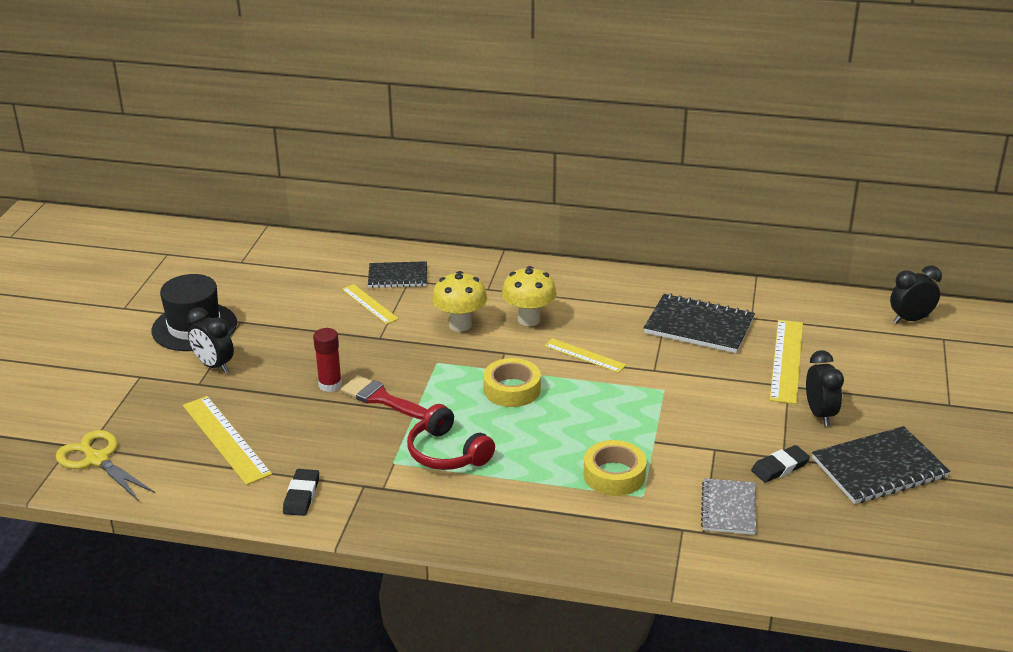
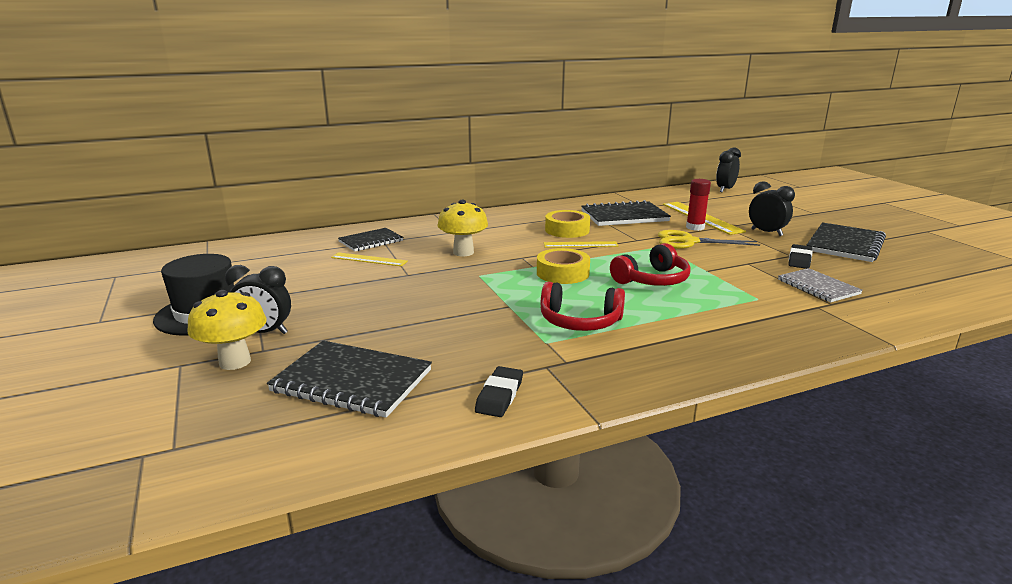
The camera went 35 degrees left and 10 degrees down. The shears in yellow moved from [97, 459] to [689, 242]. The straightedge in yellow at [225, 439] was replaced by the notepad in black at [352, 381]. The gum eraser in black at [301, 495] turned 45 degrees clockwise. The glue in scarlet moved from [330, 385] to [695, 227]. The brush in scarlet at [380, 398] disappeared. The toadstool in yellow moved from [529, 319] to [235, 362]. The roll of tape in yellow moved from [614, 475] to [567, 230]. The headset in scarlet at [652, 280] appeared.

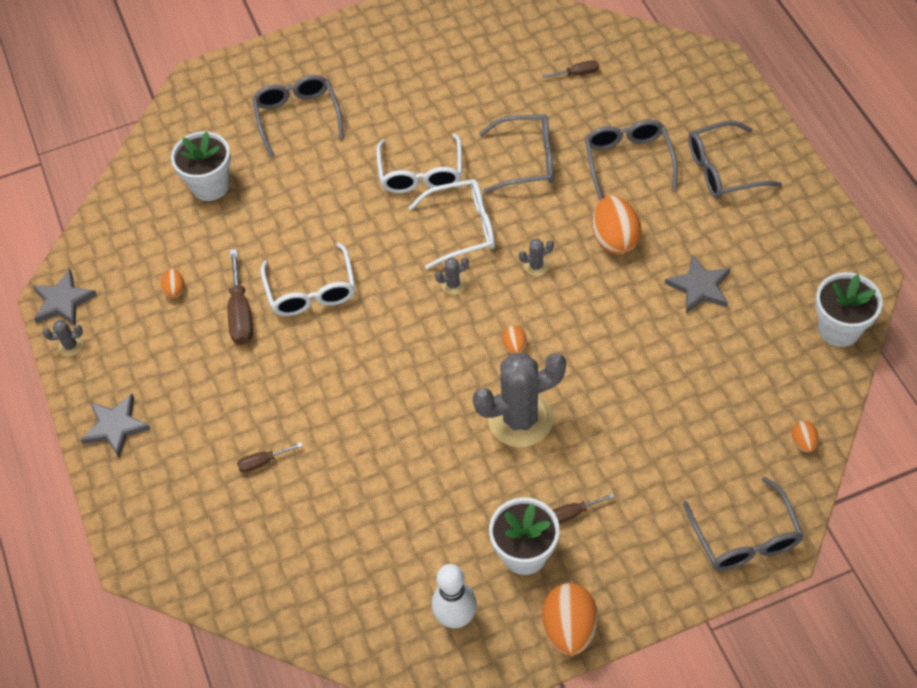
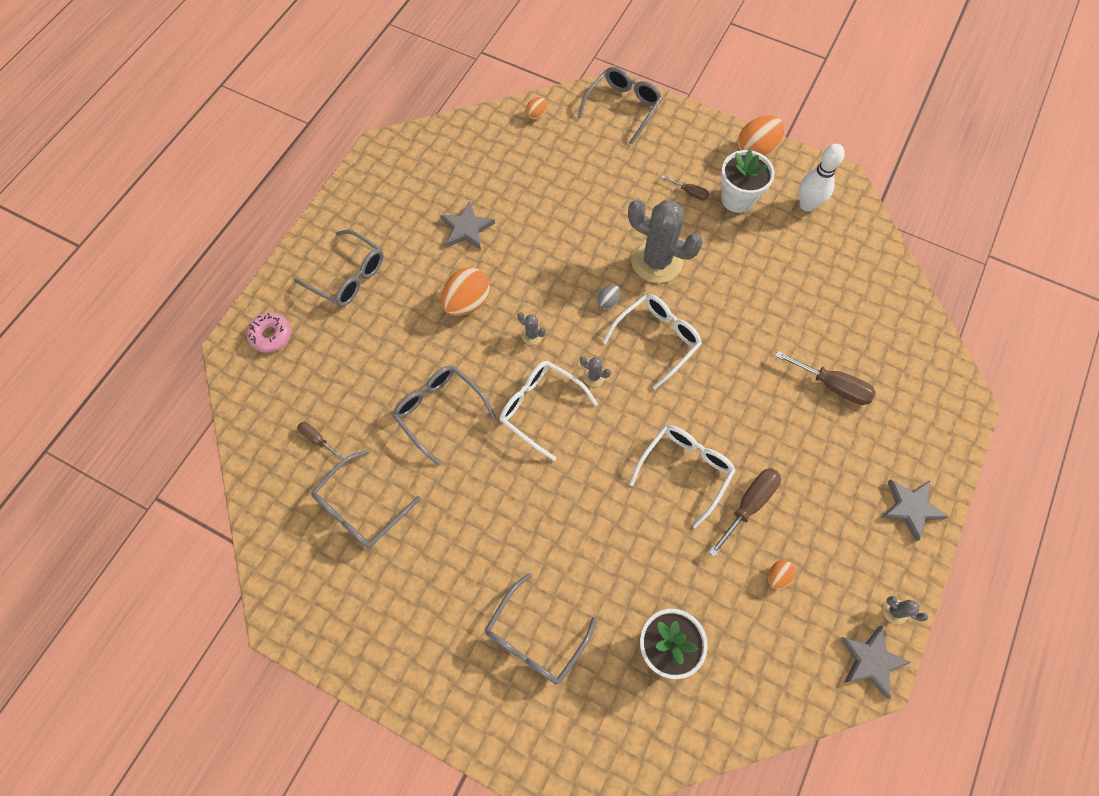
The camera went 135 degrees left and 10 degrees up. The screwdriver in brown at [262, 462] changed to 1.78 times the size. The eyeglasses in white moved from [421, 174] to [657, 339]. The egg in orange at [515, 346] became the egg in grey at [608, 302]. The eyeglasses in grey moved from [628, 161] to [361, 508]. The flower pot in white at [839, 329] disappeared. The doughnut in pink at [271, 335] appeared.

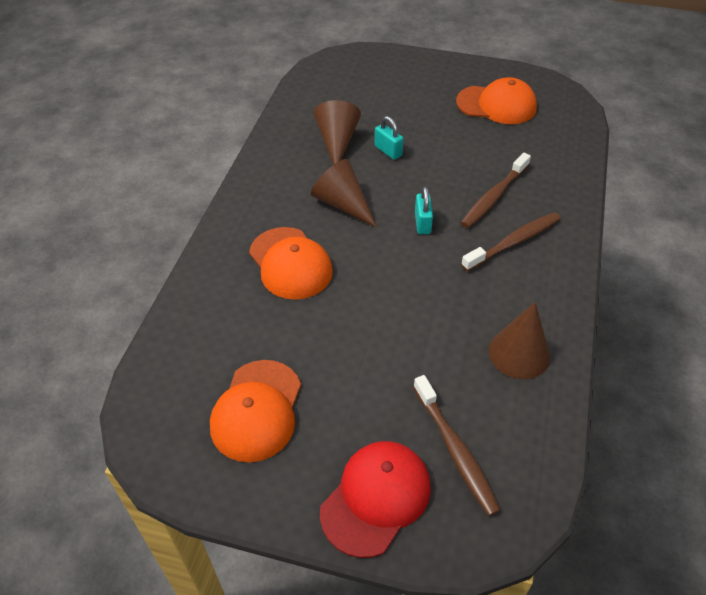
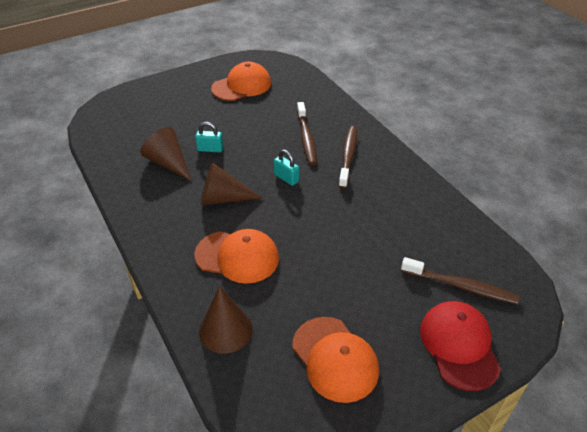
The camera went 45 degrees left and 5 degrees down. The cone in brown moved from [519, 353] to [225, 330].

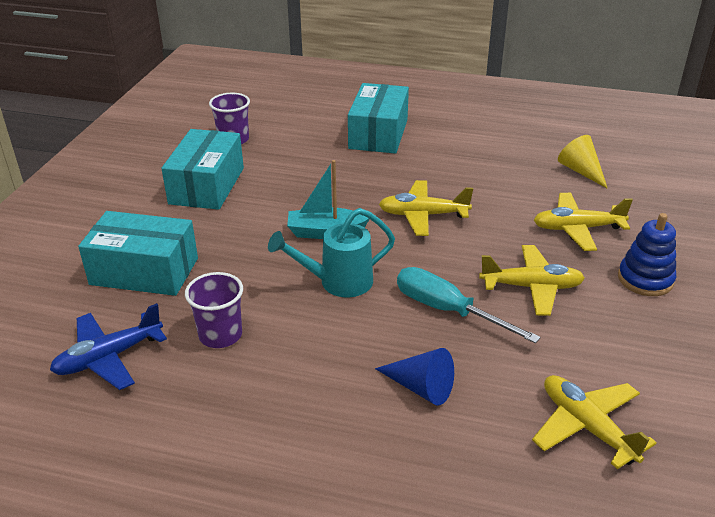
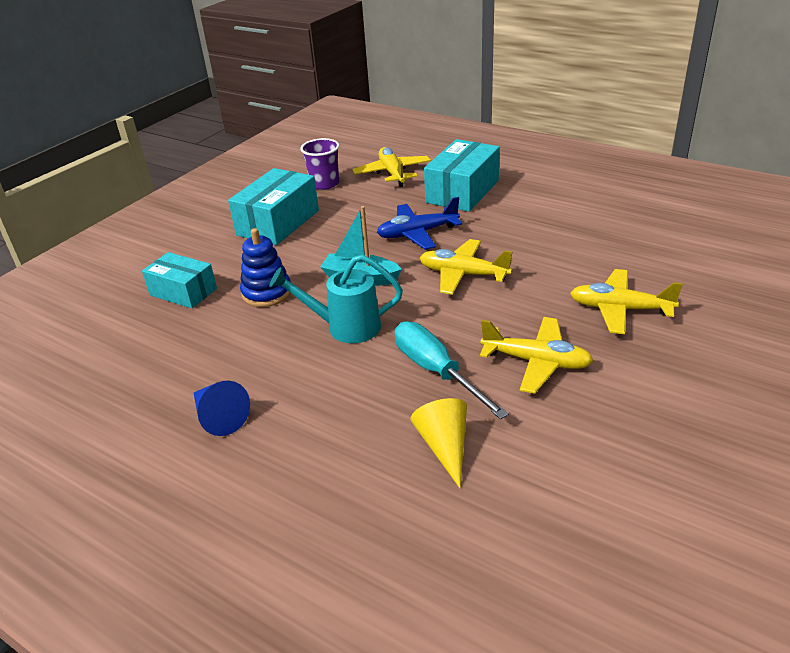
The camera went 20 degrees right and 0 degrees up. The aeroplane in blue moved from [109, 357] to [417, 233]. The package in teal at [144, 271] changed to 0.66 times the size. The beaker in royal purple at [220, 335] disappeared. The cone in blue moved from [420, 387] to [219, 417]. The aeroplane in yellow moved from [587, 427] to [392, 173]. The cone in yellow moved from [581, 171] to [444, 446]. The ring stacker in blue moved from [645, 279] to [267, 293].

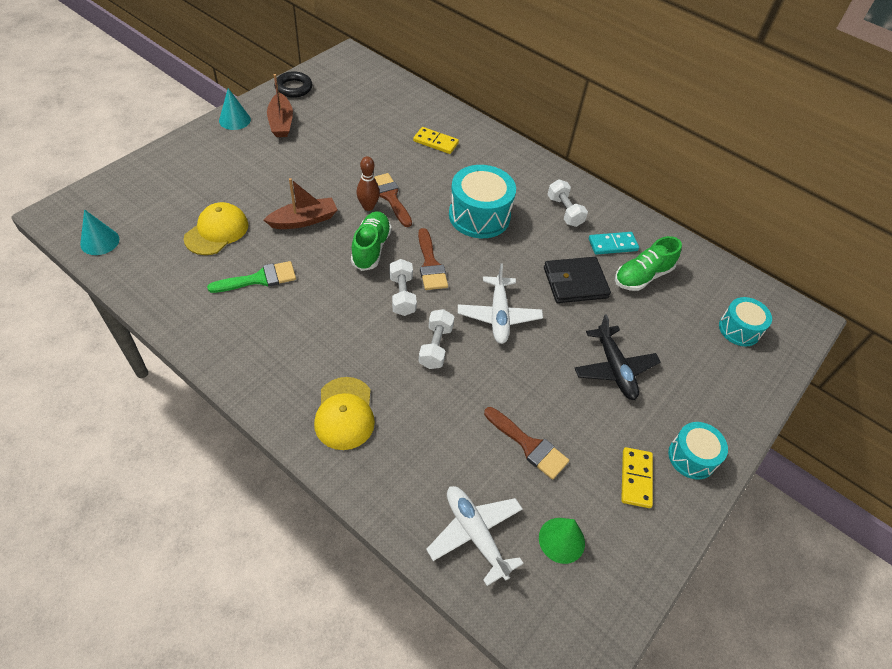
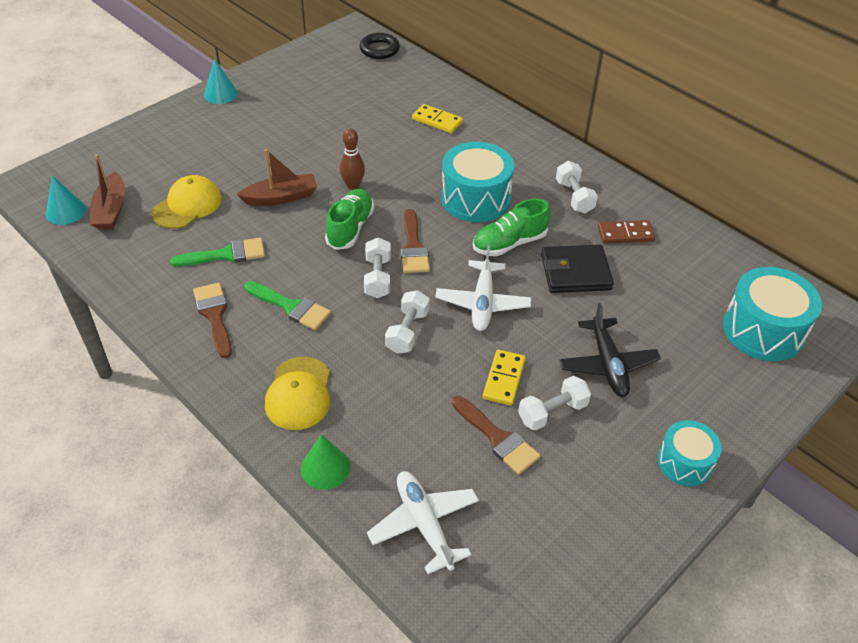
The camera went 10 degrees right and 5 degrees down. The toy boat in brown moved from [281, 122] to [111, 210]. The ring in black moved from [293, 88] to [379, 49]. The brush in brown moved from [390, 197] to [214, 315]. The cone in green moved from [561, 540] to [325, 467]. The domino piece in teal at [612, 245] became the domino piece in brown at [625, 234]. The shoe in green moved from [642, 276] to [509, 243]. The domino piece in yellow moved from [636, 478] to [503, 379]. The toy drum in teal at [739, 329] changed to 1.65 times the size. The brush in green at [291, 307] appeared. The free weight in white at [552, 412] appeared.

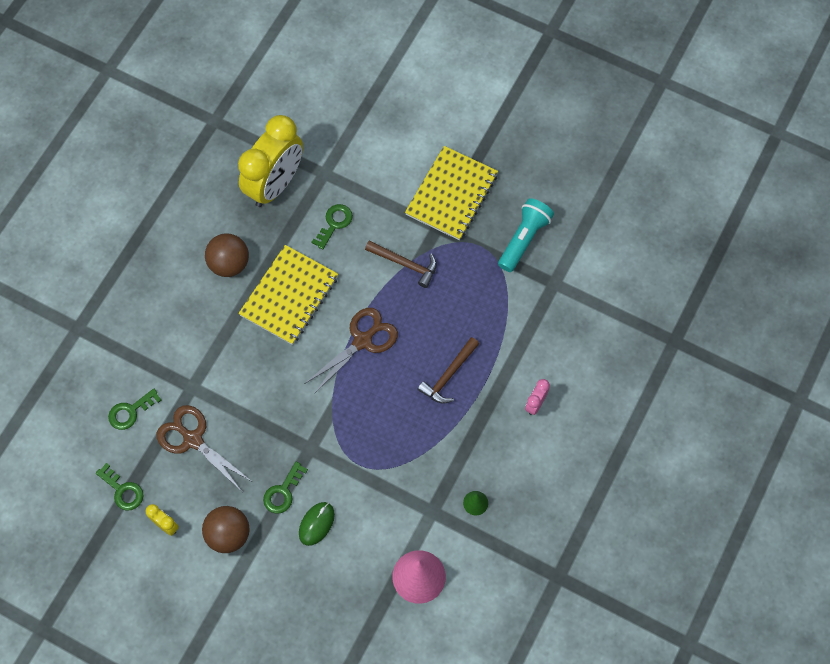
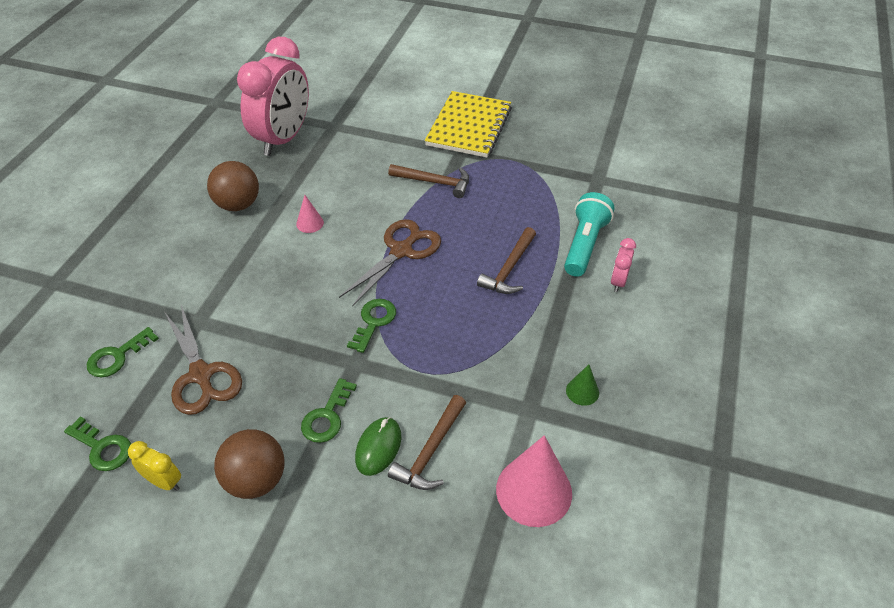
The camera went 10 degrees left and 20 degrees down. The shears in brown at [193, 439] turned 150 degrees counterclockwise. The clock in yellow at [275, 184] became the clock in pink at [283, 139]. The notepad in yellow at [289, 296] was replaced by the cone in pink at [310, 223]. The key in green moved from [334, 223] to [374, 322]. The flashlight in teal moved from [524, 239] to [584, 245]. The claw hammer in brown at [430, 451] appeared.

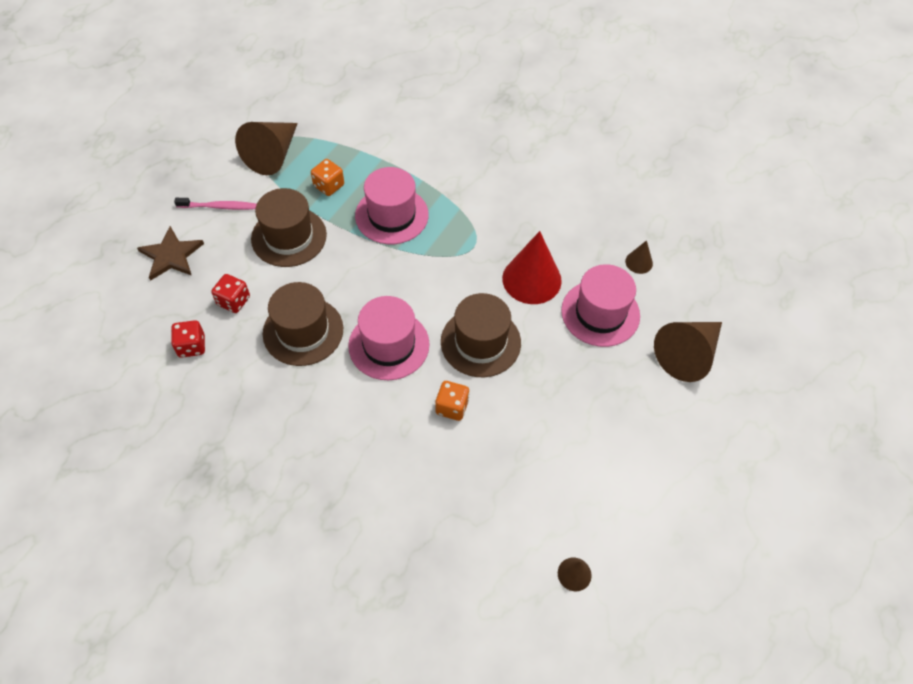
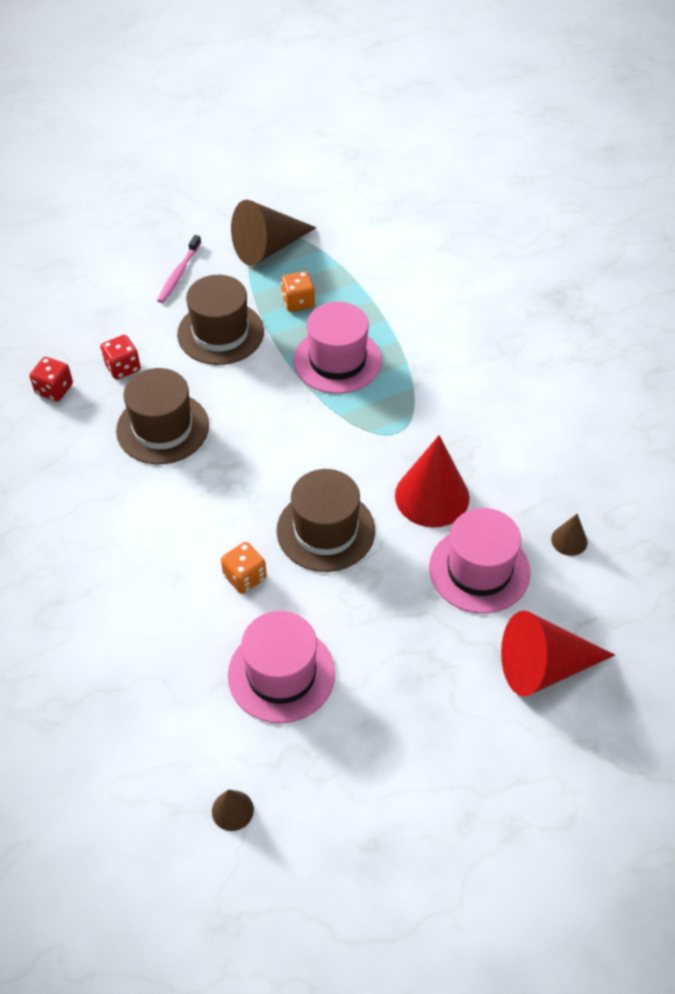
The camera went 35 degrees right and 5 degrees down. The star shape in brown at [171, 255] disappeared. The tooth brush in pink at [219, 207] turned 75 degrees clockwise. The hat in pink moved from [389, 345] to [281, 674]. The cone in brown at [688, 354] became the cone in scarlet at [544, 667].

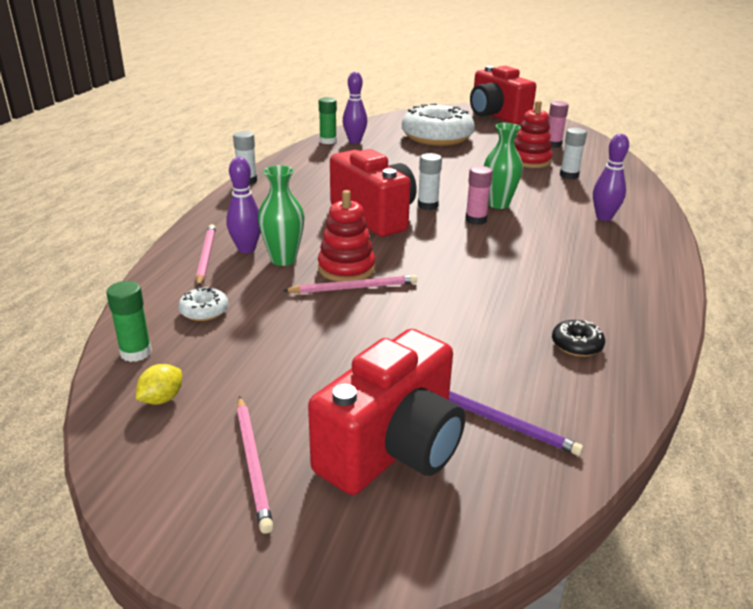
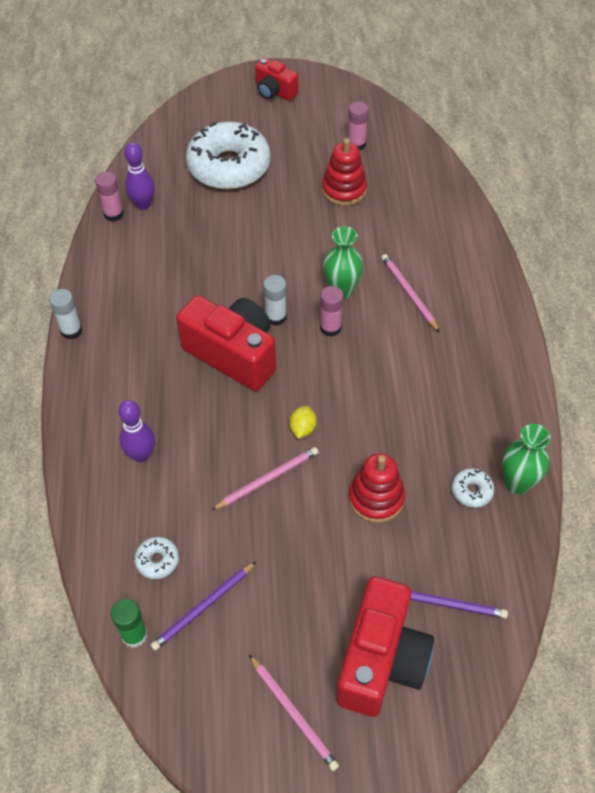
The camera went 20 degrees left and 25 degrees up. The toy lemon in yellow moved from [162, 399] to [302, 428]. The wooden pencil in pink moved from [206, 256] to [408, 293]. The tall vase in green moved from [283, 259] to [517, 483]. The ring stacker in scarlet moved from [346, 268] to [376, 498]. The glue in green at [328, 141] became the glue in pink at [113, 214]. The compact camera in scarlet at [496, 116] changed to 0.55 times the size. The doughnut in black at [576, 345] became the doughnut in white at [471, 491]. The glue in white at [569, 175] disappeared. The tenpin in royal purple at [604, 217] disappeared. The wooden pencil in royal purple at [203, 607] appeared.

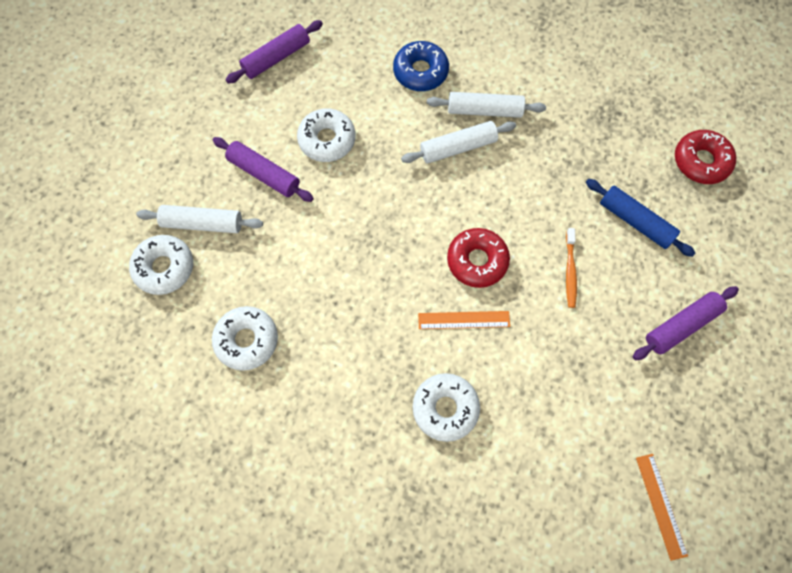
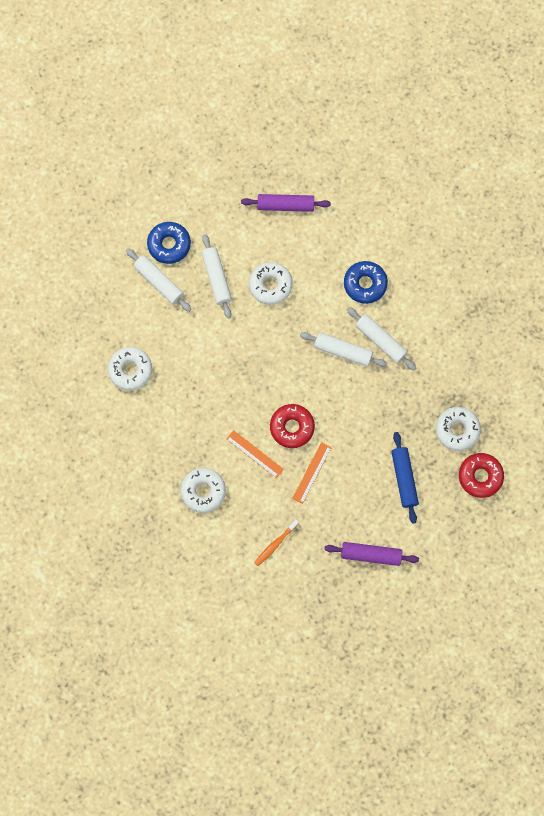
The camera went 40 degrees right and 5 degrees up. The doughnut in white moved from [164, 268] to [457, 430]. The rolling pin in royal purple at [264, 174] became the rolling pin in white at [216, 278]. The tooth brush in orange moved from [570, 271] to [275, 544]. The straightedge in orange moved from [661, 505] to [311, 472]. The doughnut in blue at [169, 245] appeared.

